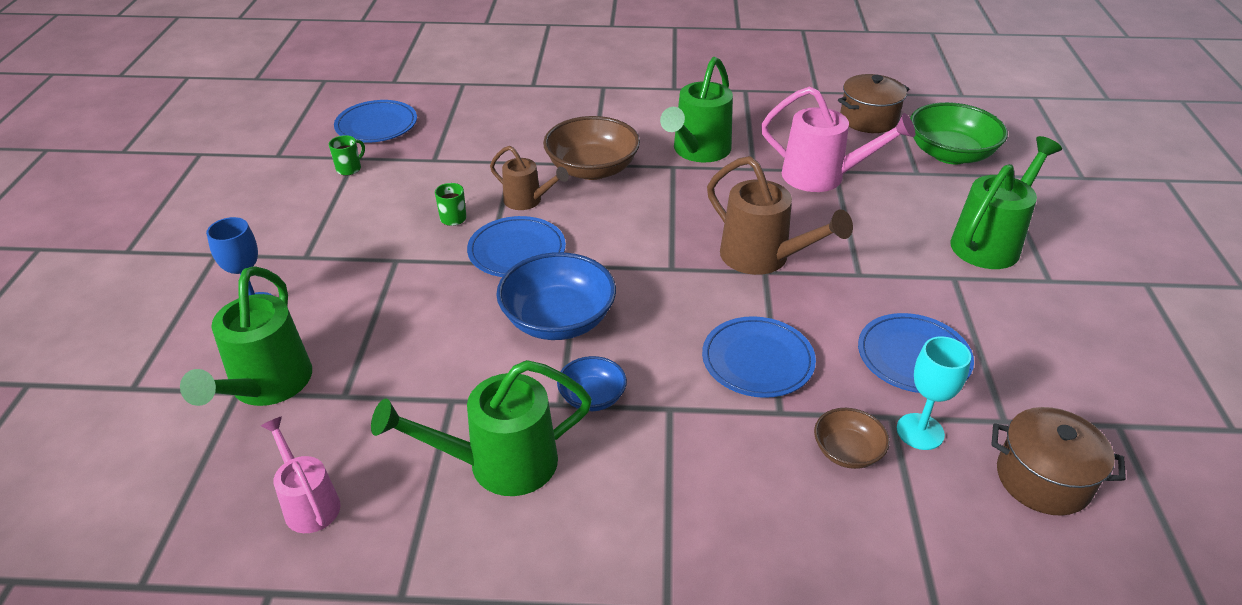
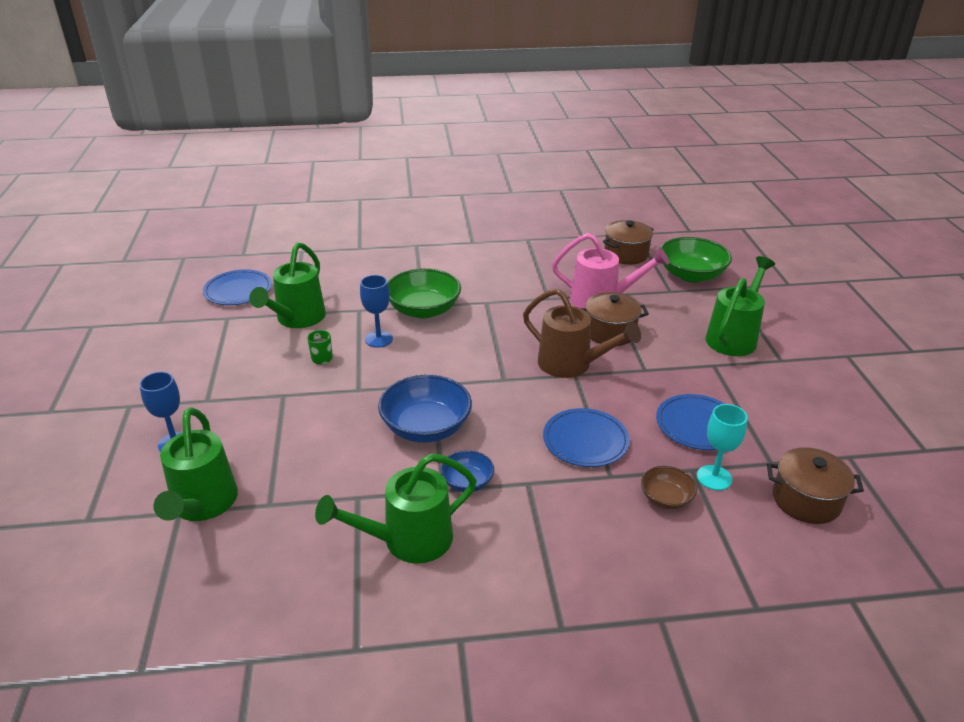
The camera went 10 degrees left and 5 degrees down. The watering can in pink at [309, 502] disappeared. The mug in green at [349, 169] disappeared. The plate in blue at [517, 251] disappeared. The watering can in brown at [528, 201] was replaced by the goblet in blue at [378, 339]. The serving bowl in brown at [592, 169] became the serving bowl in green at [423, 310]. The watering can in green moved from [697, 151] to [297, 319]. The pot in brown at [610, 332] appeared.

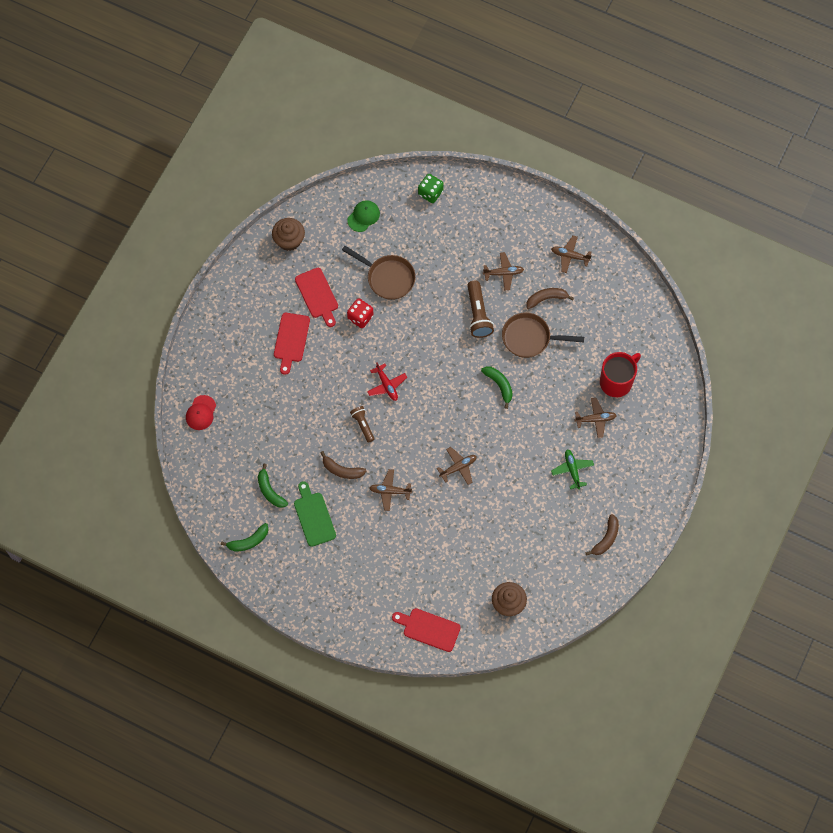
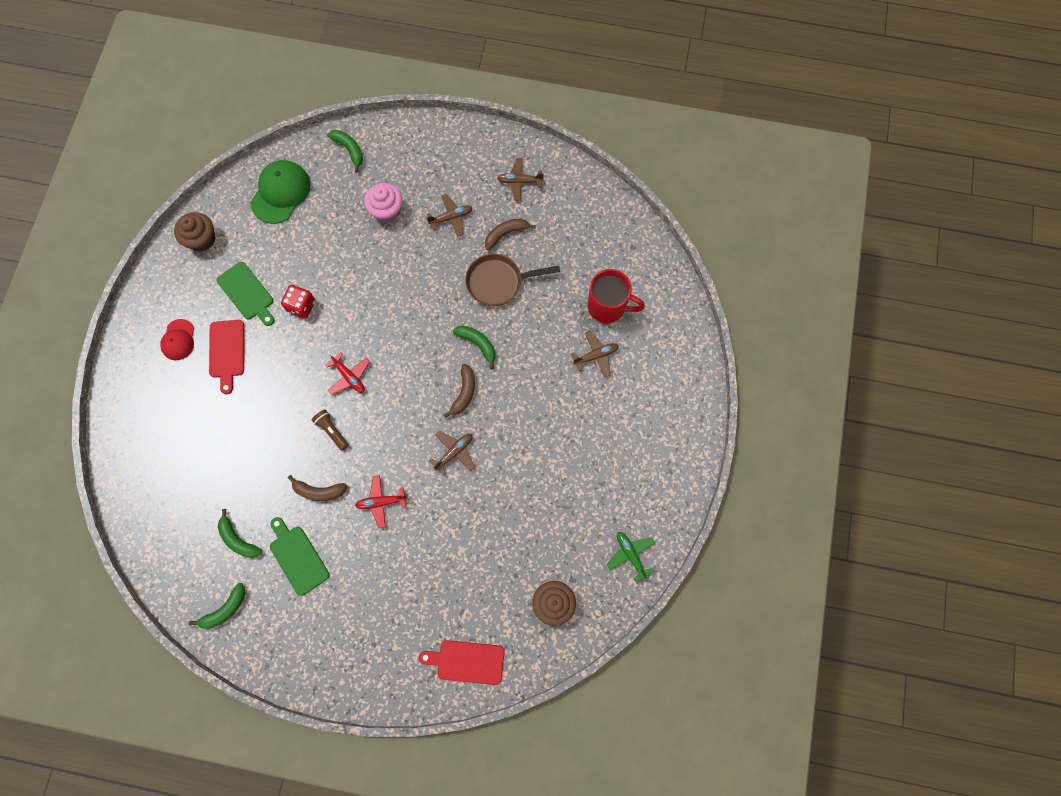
The camera went 15 degrees left and 5 degrees up. The peaked cap in scarlet moved from [201, 413] to [178, 340]. The cutting board in scarlet at [317, 295] became the cutting board in green at [247, 293]. The pan in brown at [388, 278] disappeared. The peaked cap in green at [363, 216] changed to 1.68 times the size. The aeroplane in brown at [390, 491] became the aeroplane in scarlet at [381, 502]. The game die in green at [430, 193] was replaced by the banana in green at [349, 150]. The flashlight in brown at [478, 314] disappeared. The aeroplane in green moved from [572, 470] to [630, 555]. The banana in brown moved from [606, 538] to [464, 393]. The mug in scarlet at [617, 381] turned 75 degrees clockwise. The fairy cake in pink at [386, 210] appeared.

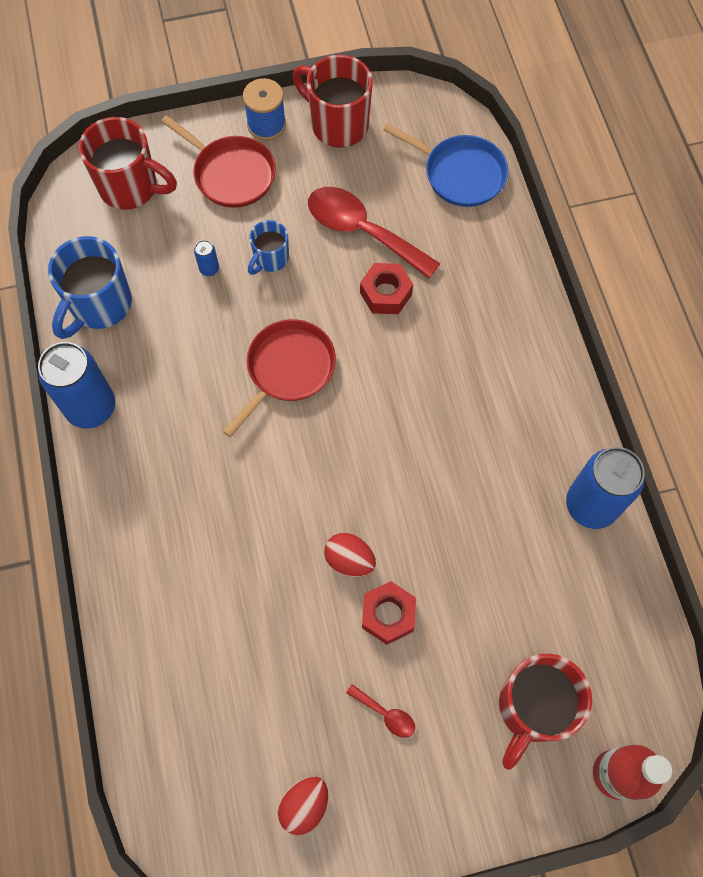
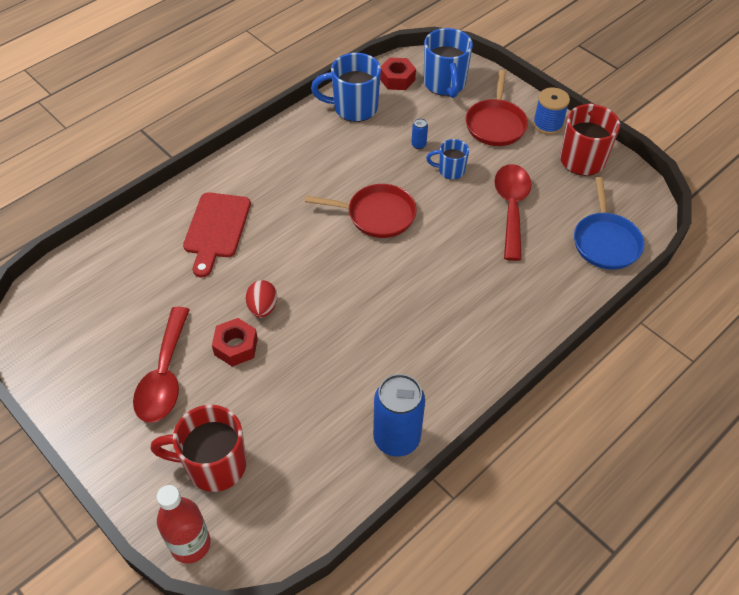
The camera went 60 degrees right and 15 degrees down. The soda can in blue at [91, 408] disappeared. The mug in scarlet at [131, 188] became the mug in blue at [445, 84]. The egg in scarlet at [304, 805] disappeared. The spoon in scarlet at [386, 714] changed to 2.31 times the size. The hexagon nut in scarlet moved from [386, 293] to [397, 79]. The cutting board in scarlet at [216, 229] appeared.

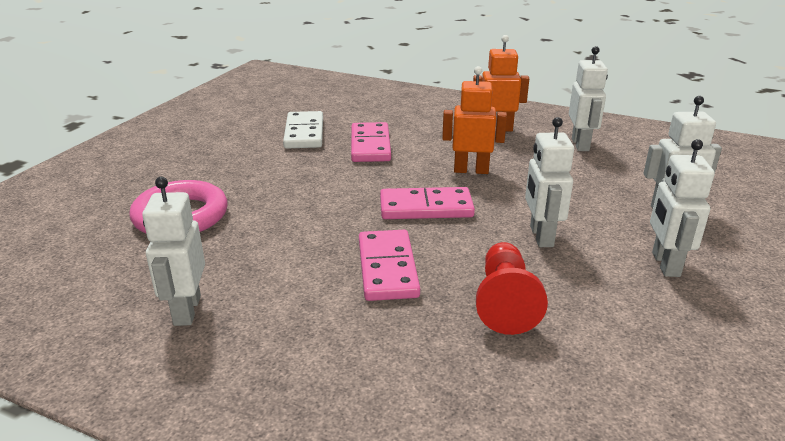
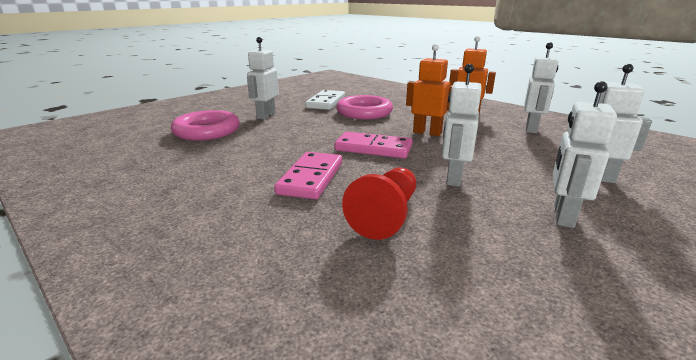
The camera went 20 degrees right and 5 degrees down. The robot figure in white moved from [186, 310] to [266, 116]. The domino piece in pink at [370, 145] was replaced by the ring in pink at [364, 112].

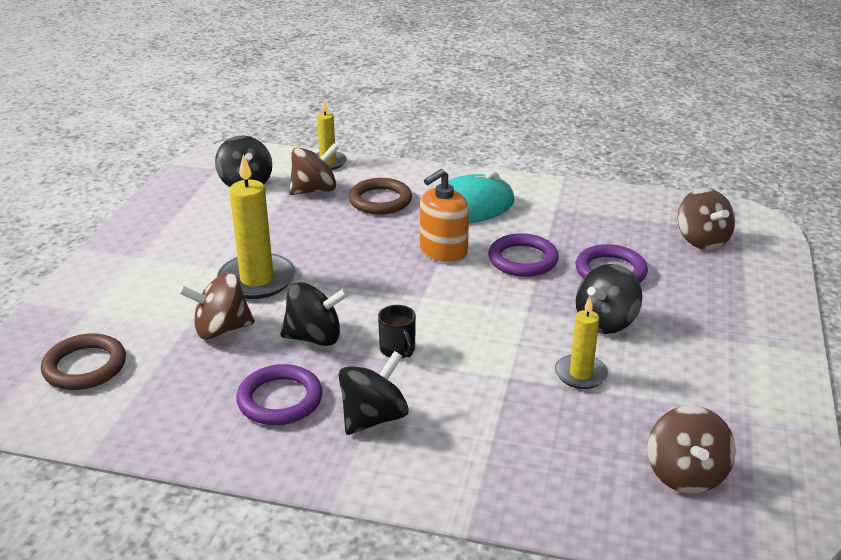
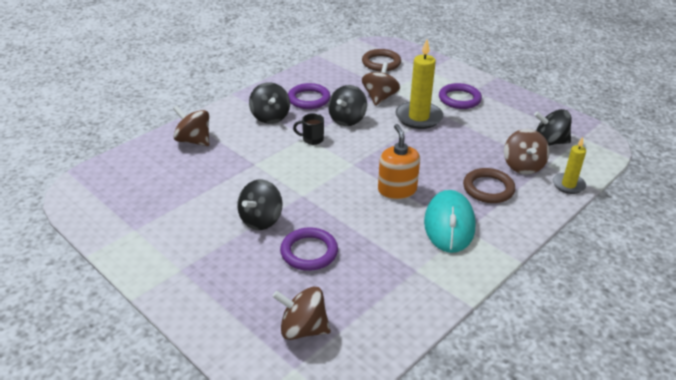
The camera went 120 degrees right and 5 degrees up. The ring in royal purple moved from [522, 260] to [459, 99]. The pillar candle in yellow at [580, 374] disappeared. The whirligig in black at [605, 322] turned 135 degrees counterclockwise. The whirligig in brown moved from [685, 474] to [194, 141].

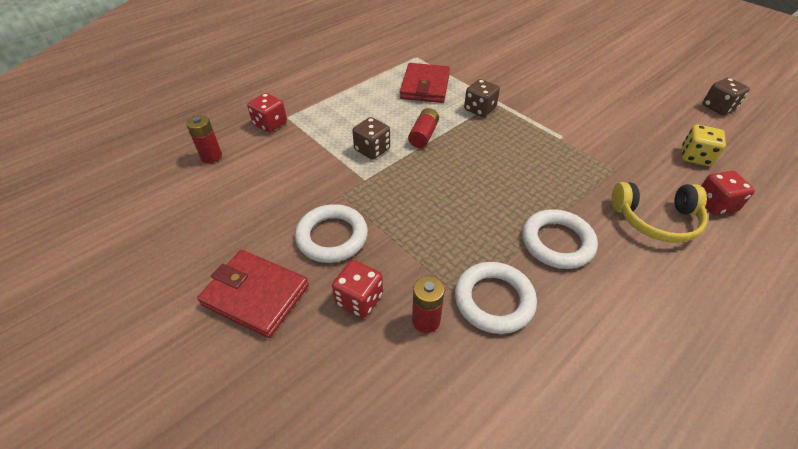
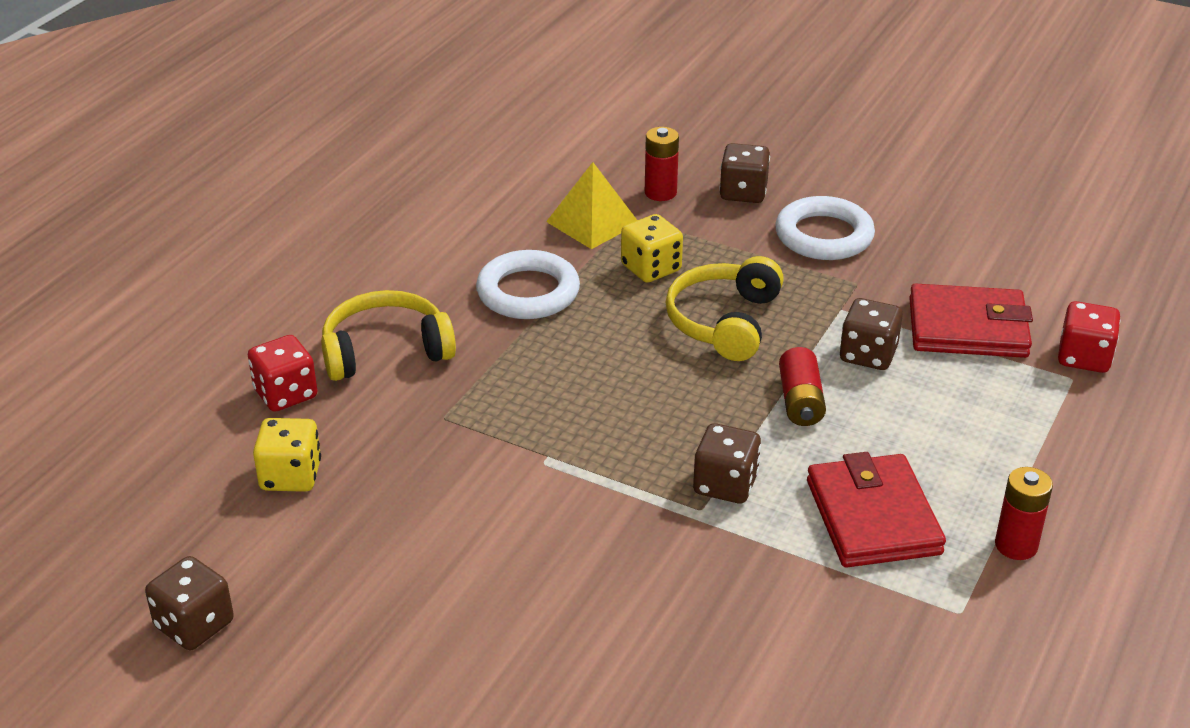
The camera went 160 degrees right and 10 degrees down. The AA battery in scarlet moved from [211, 156] to [1016, 545]. The billfold in scarlet moved from [256, 295] to [968, 328]. The game die in scarlet at [359, 299] became the game die in brown at [743, 192]. The ring in white at [494, 300] was replaced by the solid pyramid in yellow at [593, 222]. The game die in yellow at [651, 268] appeared. The headset in yellow at [724, 322] appeared.

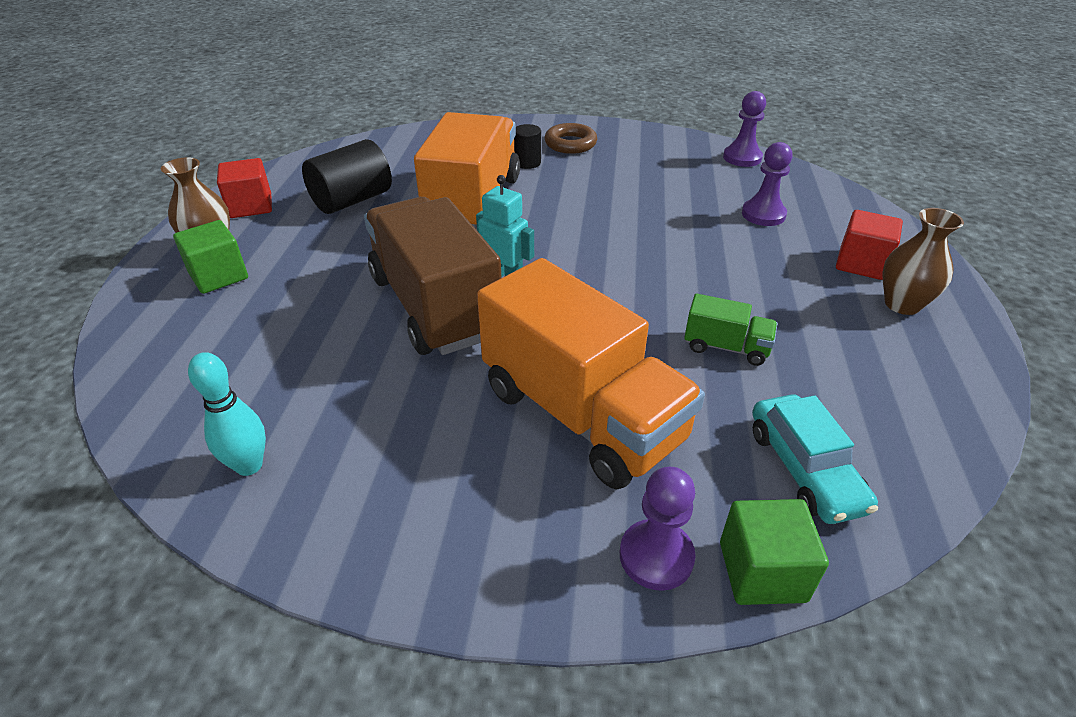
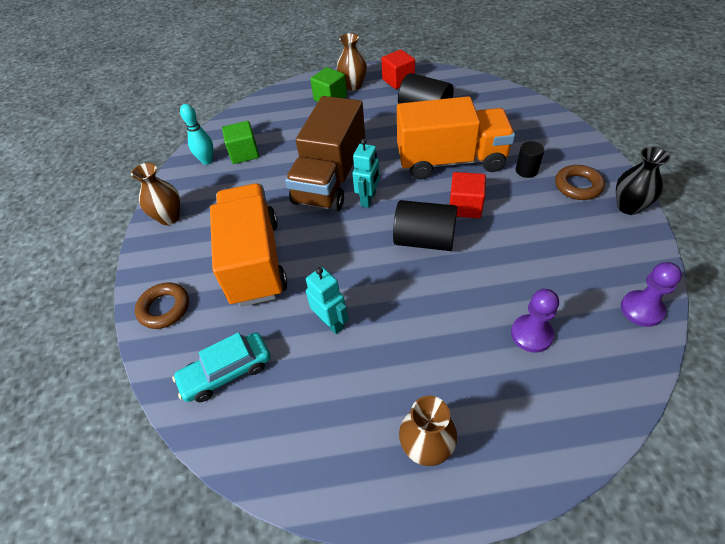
The camera went 80 degrees right and 10 degrees up. The lorry in brown at [435, 306] turned 150 degrees clockwise. The lorry in orange at [581, 414] turned 135 degrees clockwise. The game pawn in royal purple at [656, 556] was replaced by the ring in brown at [164, 308]. The lorry in green at [726, 347] was replaced by the robot figure in teal at [331, 322]. The block in green moved from [762, 571] to [244, 153]. The block in scarlet moved from [861, 264] to [465, 206]. The tall vase in brown at [169, 217] appeared. The cylinder shape in black at [424, 240] appeared. The tall vase in black at [628, 206] appeared.

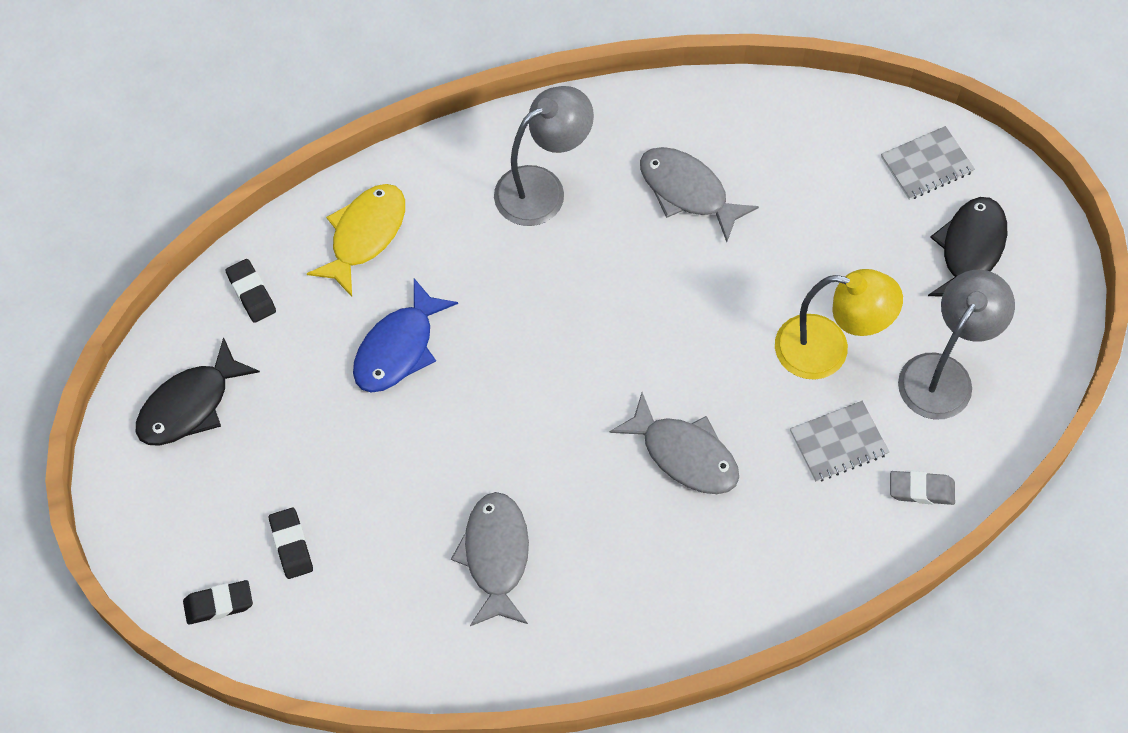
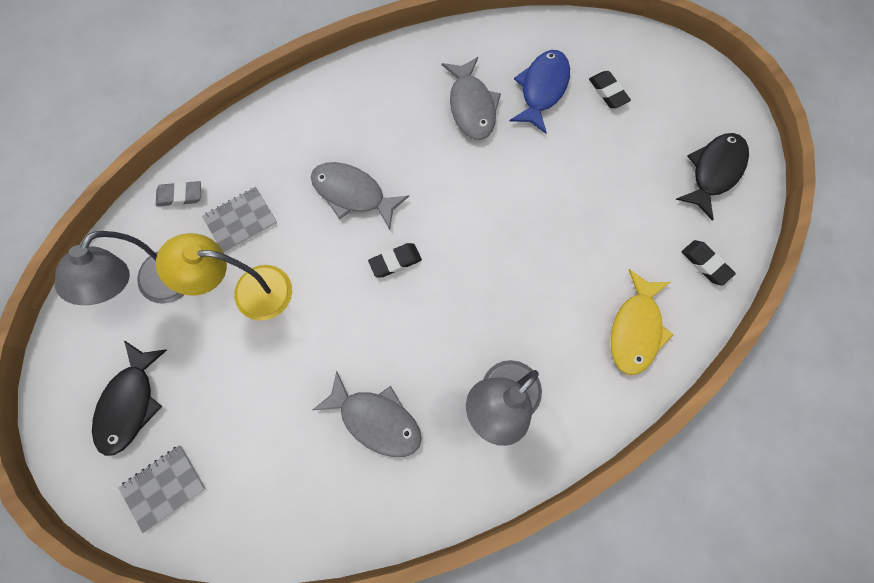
The camera went 170 degrees right and 10 degrees up. The gum eraser in black moved from [218, 604] to [395, 261]. The fish figure in blue moved from [398, 348] to [542, 89].

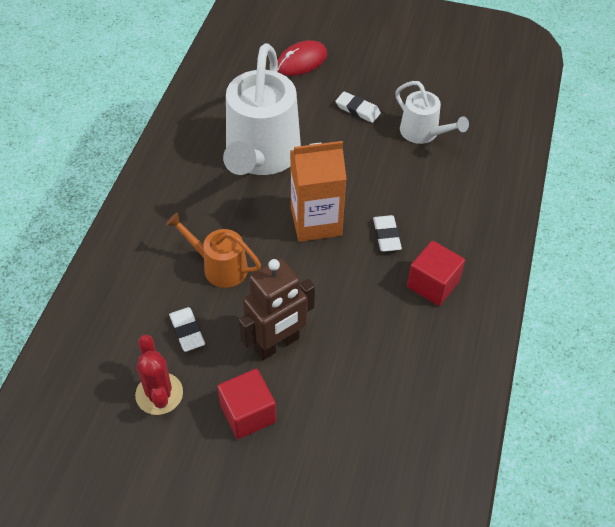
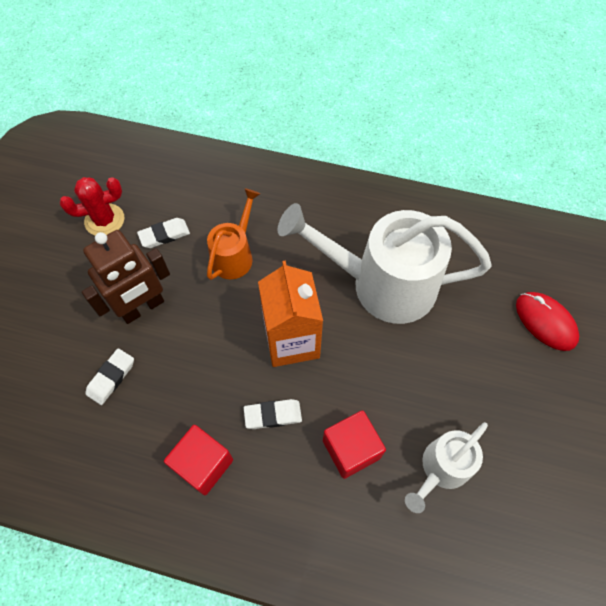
The camera went 90 degrees right and 10 degrees up. The block in scarlet moved from [248, 413] to [351, 449]. The robot figure in brown at [277, 344] turned 90 degrees counterclockwise. The gum eraser in white moved from [357, 109] to [111, 377].

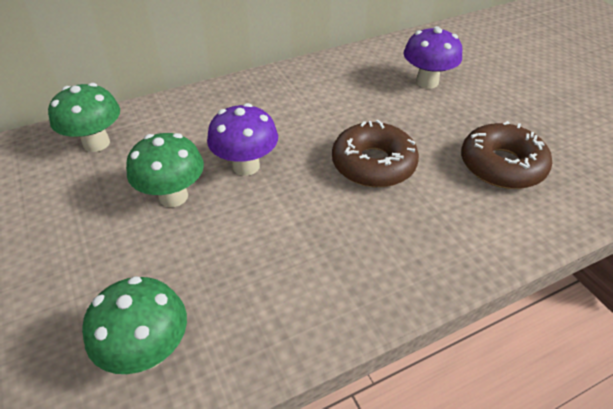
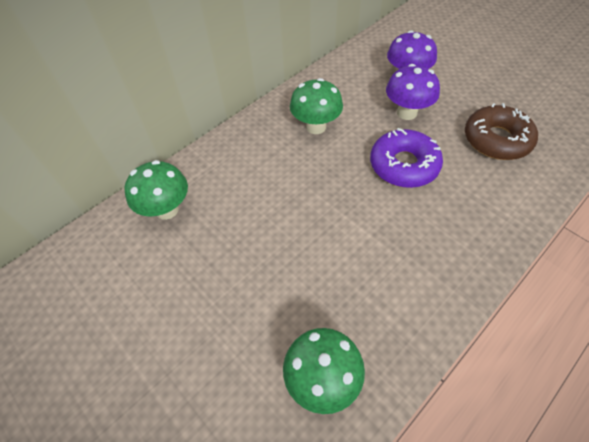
The camera went 15 degrees left and 10 degrees up. The toadstool in green moved from [173, 196] to [316, 127]. The toadstool in royal purple moved from [246, 166] to [406, 113]. The doughnut in brown at [373, 164] became the doughnut in royal purple at [403, 165].

